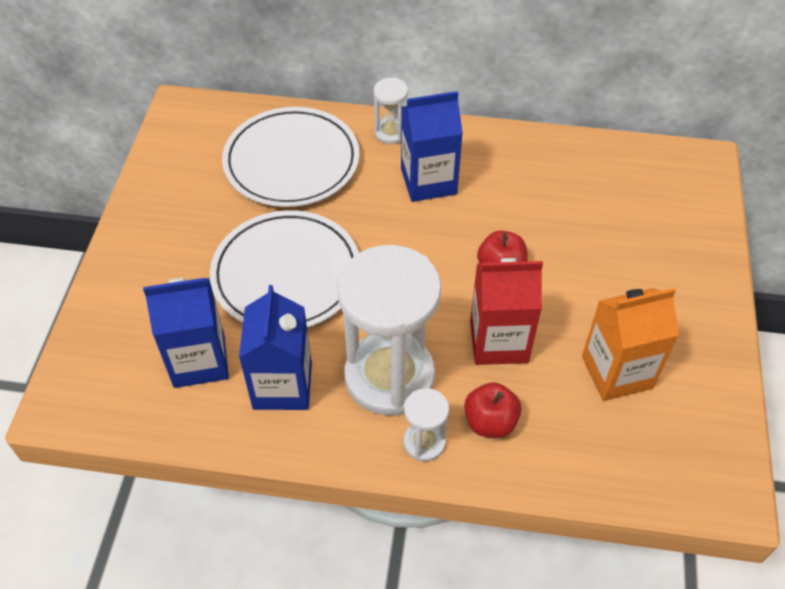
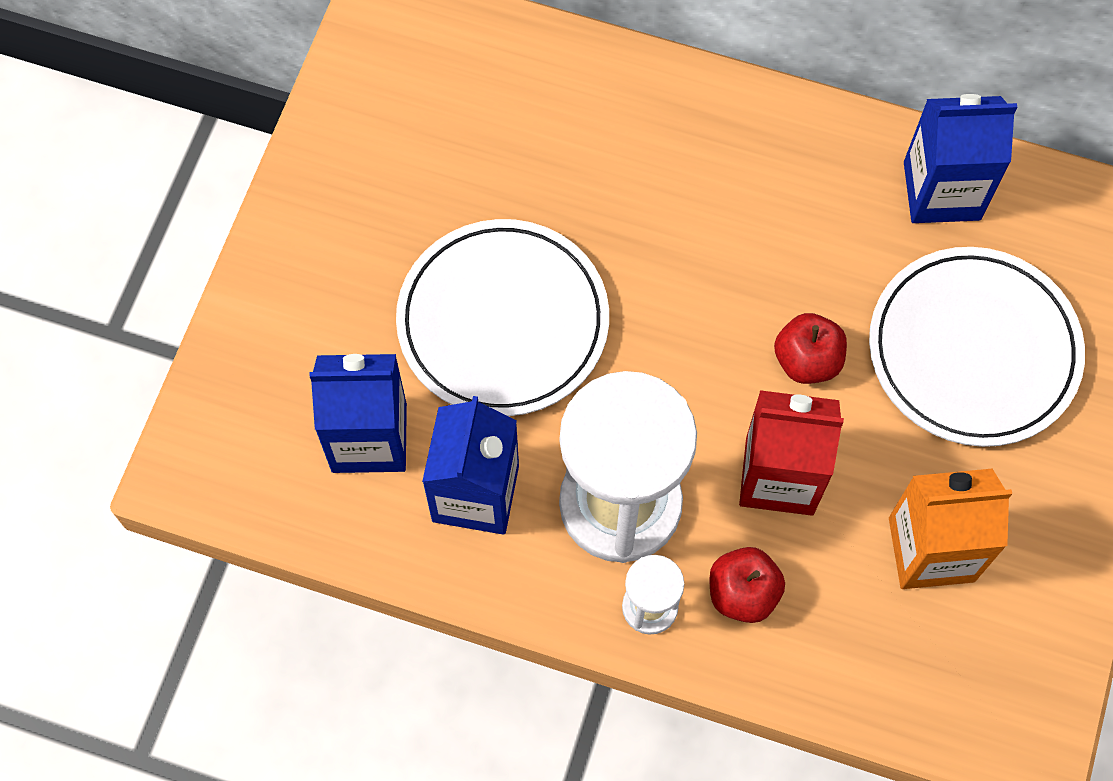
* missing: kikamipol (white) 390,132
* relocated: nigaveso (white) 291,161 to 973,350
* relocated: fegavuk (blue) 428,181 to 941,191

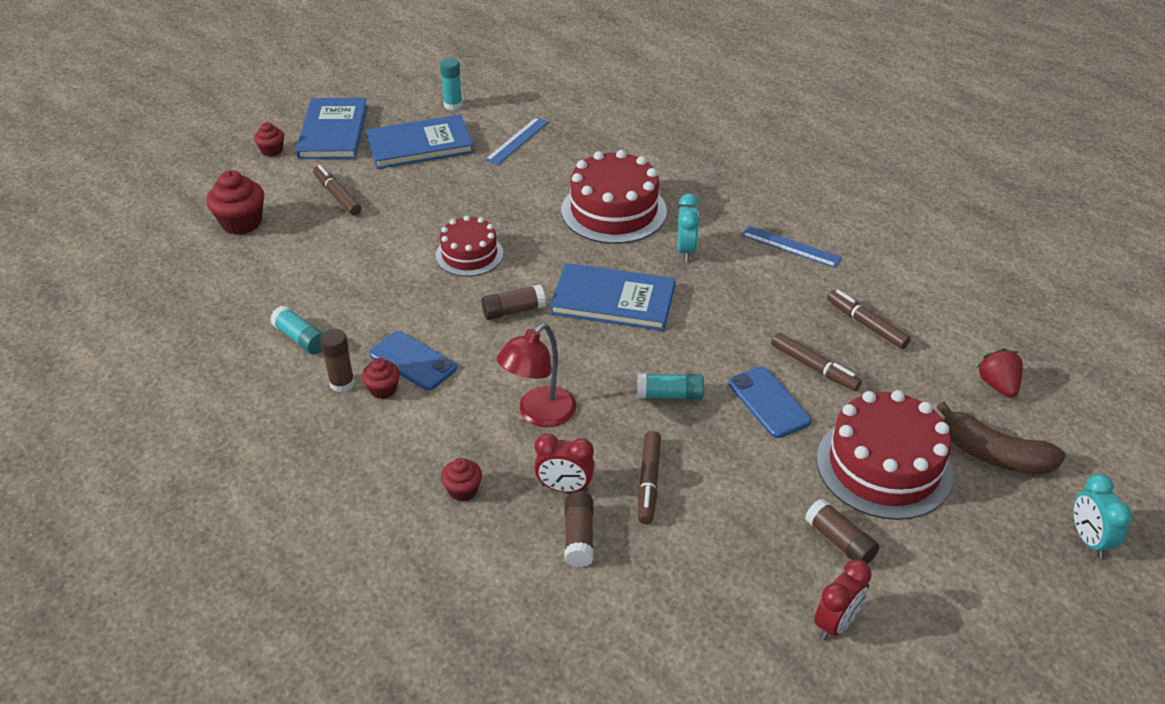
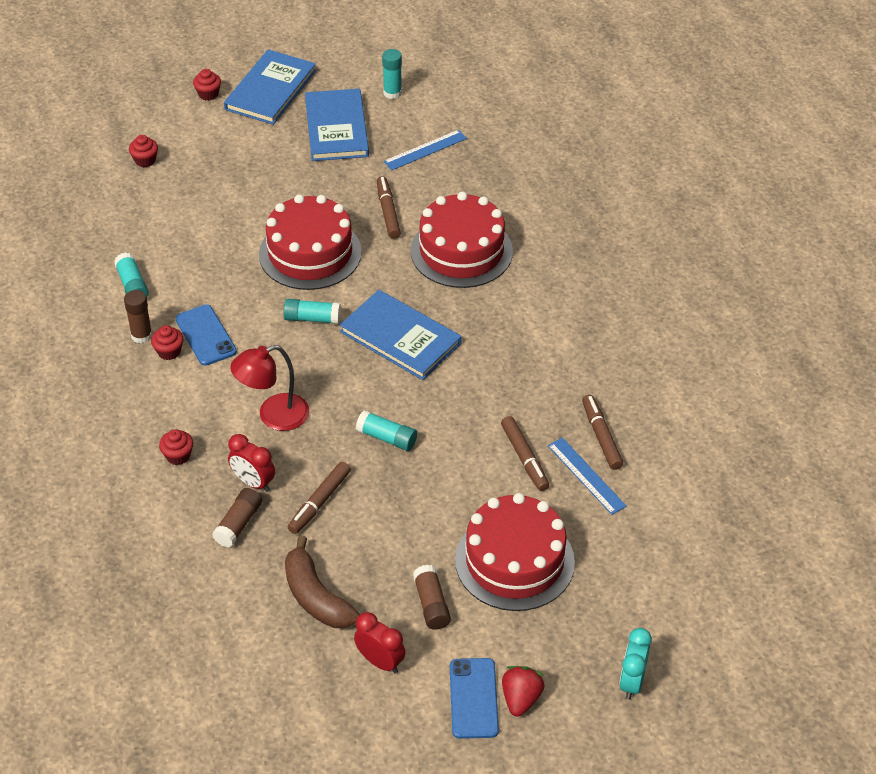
* missing: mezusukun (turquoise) 686,250
* relocated: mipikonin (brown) 337,195 to 388,212
* relocated: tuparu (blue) 769,402 to 473,698
* relocated: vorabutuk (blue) 790,246 to 586,475
* relocated: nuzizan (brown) 994,455 to 316,597
* relocated: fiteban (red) 997,385 to 521,699
* colour: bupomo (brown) 513,311 to bupomo (turquoise) 312,318
* spun: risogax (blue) 420,145 = 336,128 75 degrees clockwise
* spun: mezusukun (red) 836,624 = 380,661 120 degrees counterclockwise
* size: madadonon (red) 241,223 = 145,160 x0.57
* size: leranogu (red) 469,254 = 310,253 x1.63

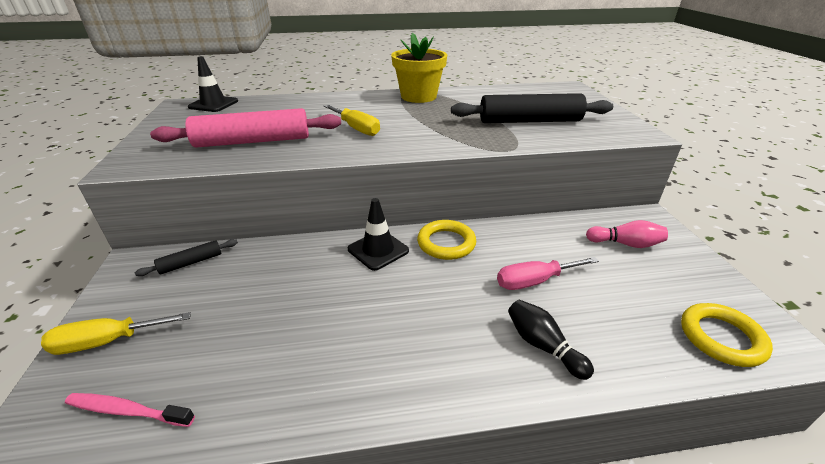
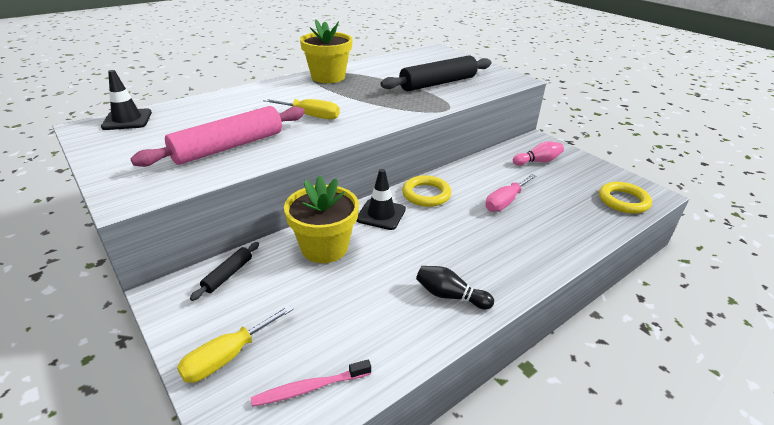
* appeared: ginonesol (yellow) 324,247
* relocated: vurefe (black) 543,346 to 450,296

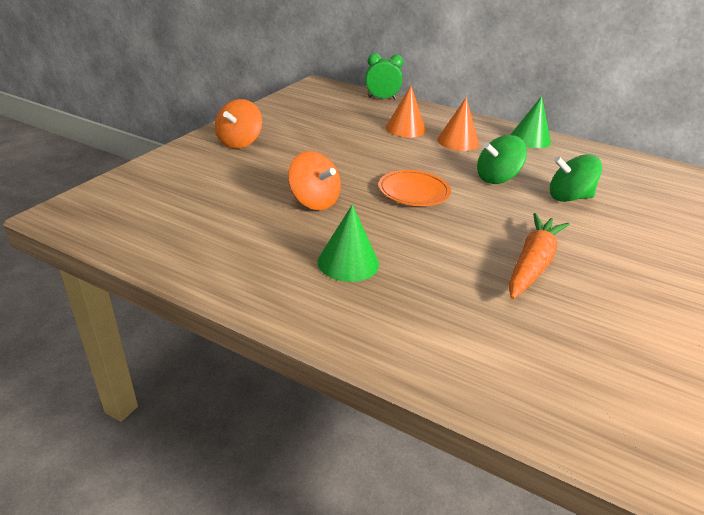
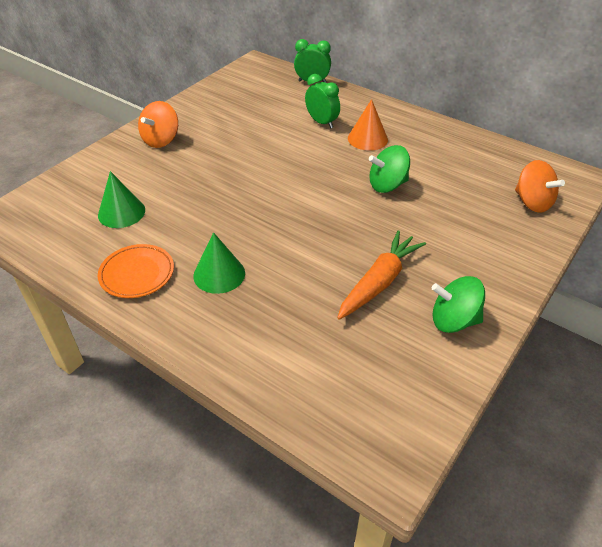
* relocated: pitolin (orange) 314,201 to 532,202
* relocated: nigaveso (orange) 413,192 to 137,274
* relocated: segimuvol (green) 530,139 to 121,212
* relocated: pitolin (green) 568,197 to 453,320
* exchanged: segimuvol (orange) 405,129 to mezusukun (green) 322,122

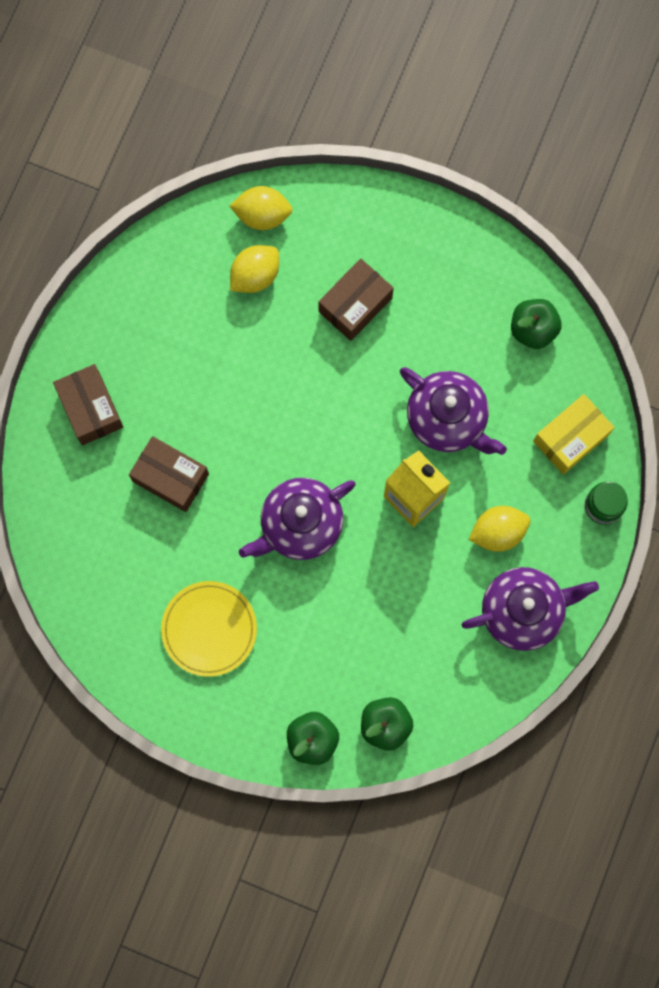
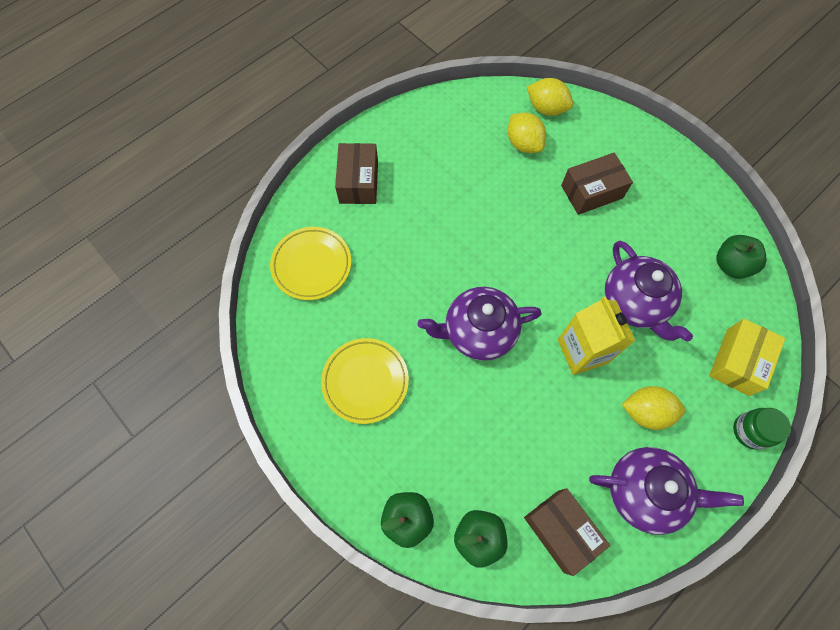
* appeared: nigaveso (yellow) 312,265
* relocated: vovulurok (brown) 170,478 to 561,531
* spun: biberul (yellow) 255,275 = 523,144 75 degrees clockwise
* spun: vovulurok (yellow) 570,438 = 737,362 45 degrees counterclockwise

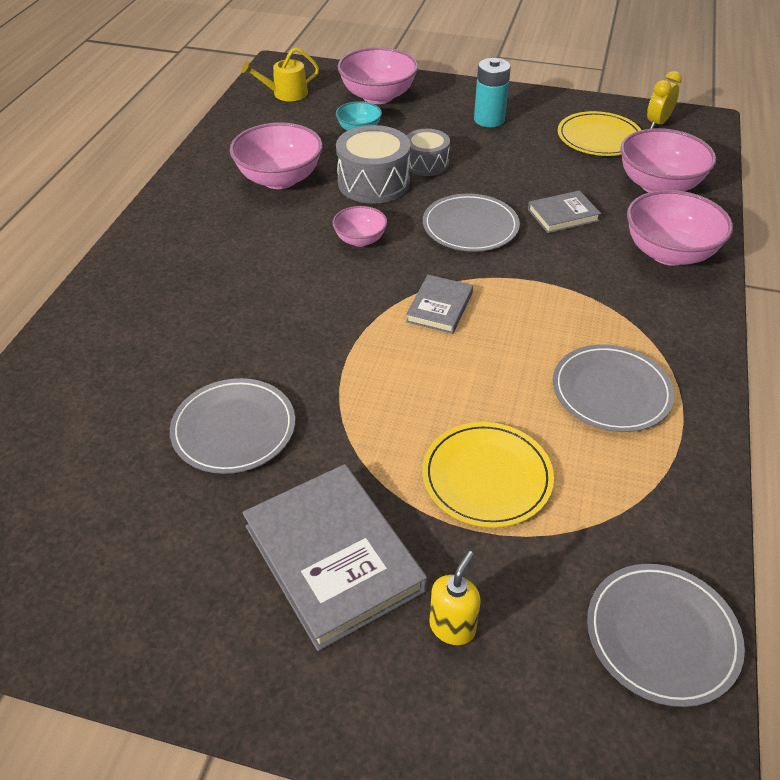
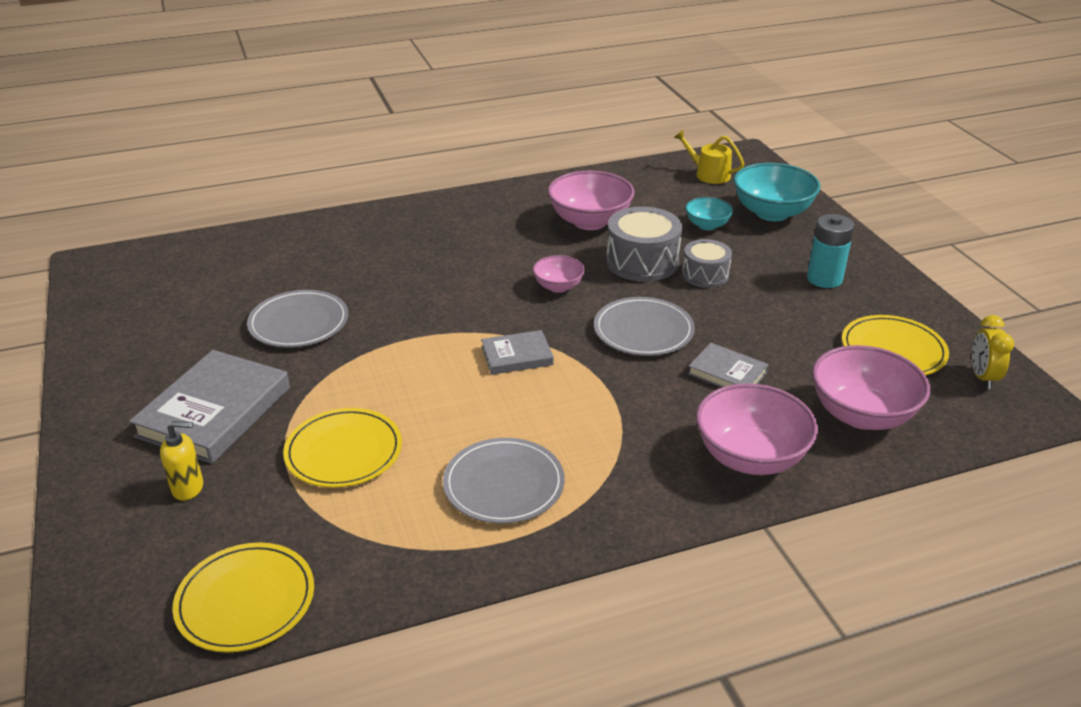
* colour: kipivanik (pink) 378,96 to kipivanik (turquoise) 772,213
* colour: nigaveso (grey) 662,635 to nigaveso (yellow) 245,600
* spun: mezusukun (yellow) 657,123 = 982,377 90 degrees counterclockwise

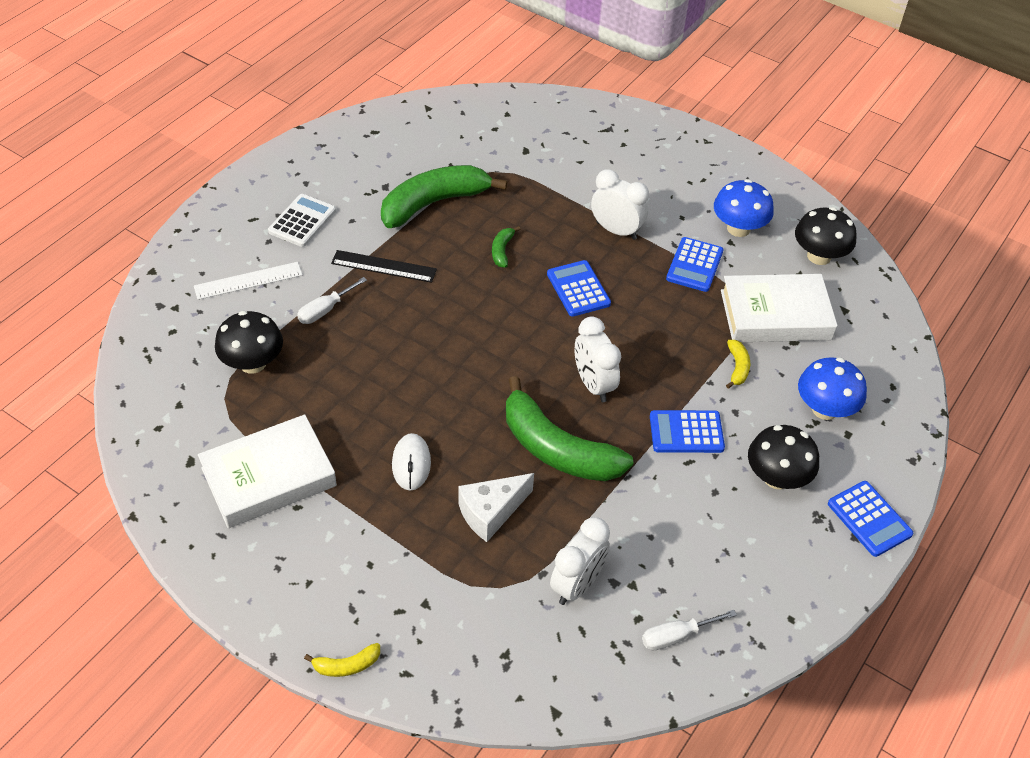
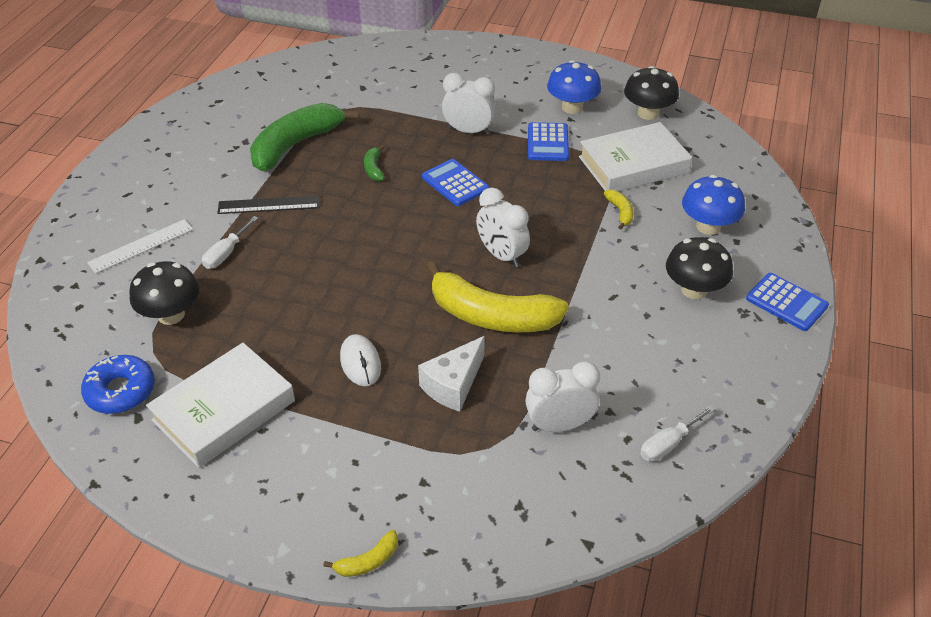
* missing: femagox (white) 302,221
* missing: femagox (blue) 686,432
* appeared: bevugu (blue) 120,391
* colour: nuzizan (green) 557,449 to nuzizan (yellow) 491,316
* spun: mezusukun (white) 577,585 = 559,425 120 degrees counterclockwise

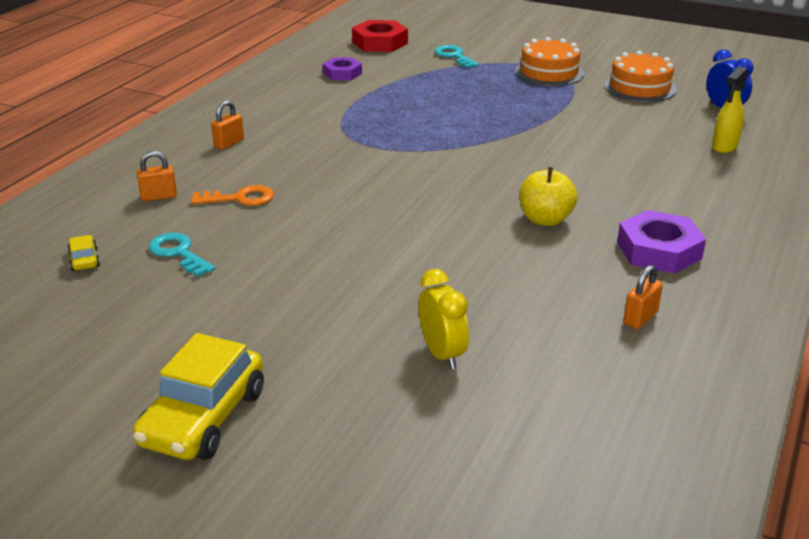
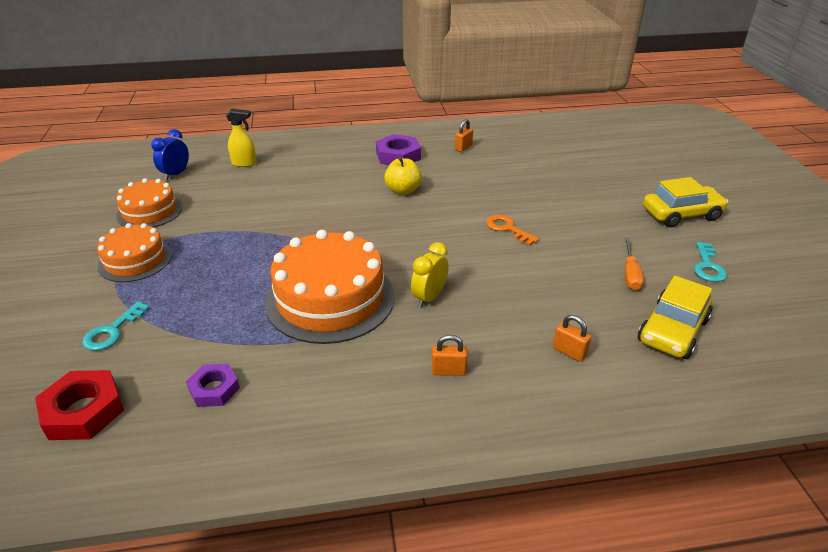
* appeared: leranogu (orange) 330,299
* appeared: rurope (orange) 630,274
* relocated: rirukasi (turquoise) 179,253 to 707,266
* relocated: rirukasi (orange) 240,198 to 507,229
* relocated: mezusukun (yellow) 442,354 to 429,297
* spun: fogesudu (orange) 640,318 = 463,148 60 degrees counterclockwise
* size: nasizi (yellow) 84,260 = 672,330 x2.25

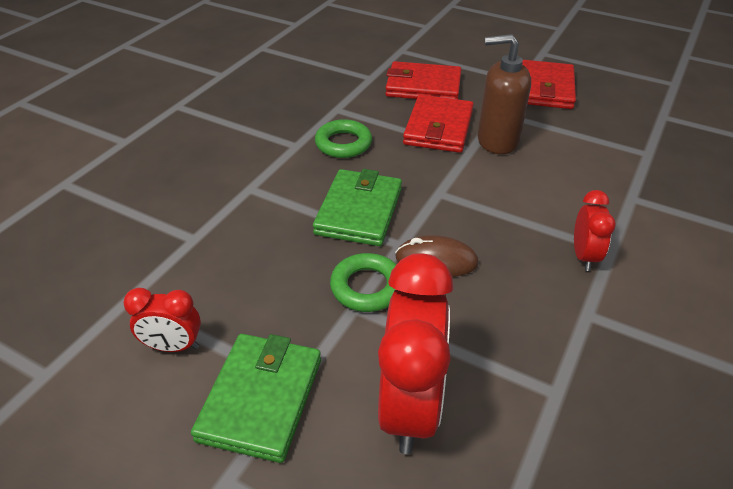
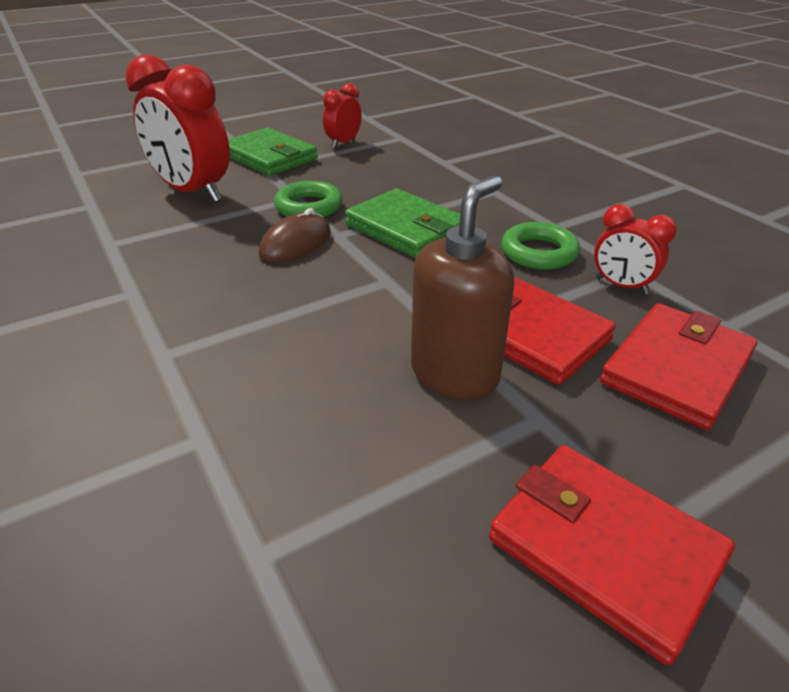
* relocated: mezusukun (red) 584,256 to 621,286

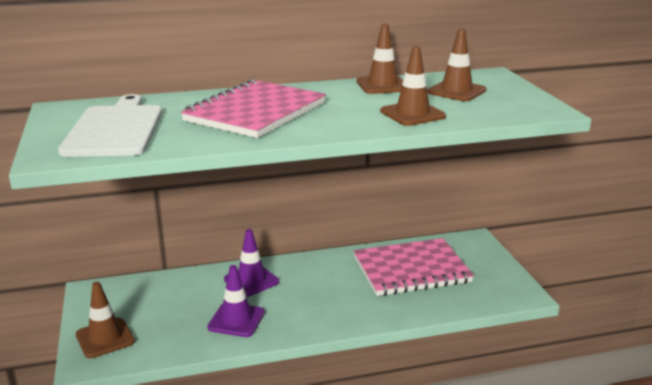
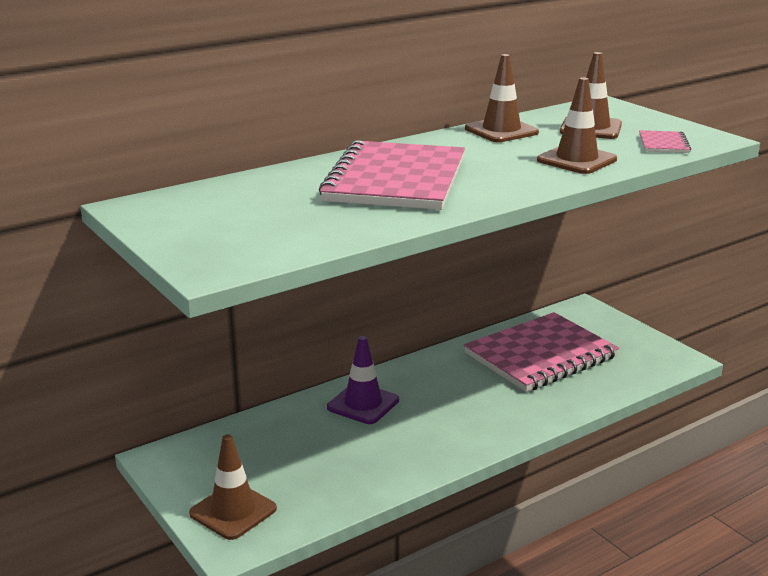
* missing: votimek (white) 115,129
* missing: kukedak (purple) 236,320
* appeared: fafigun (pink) 663,144

